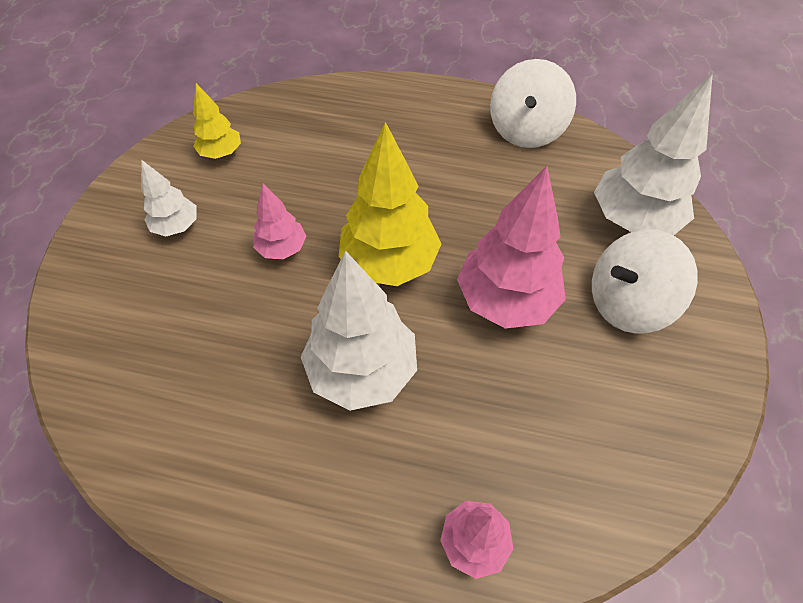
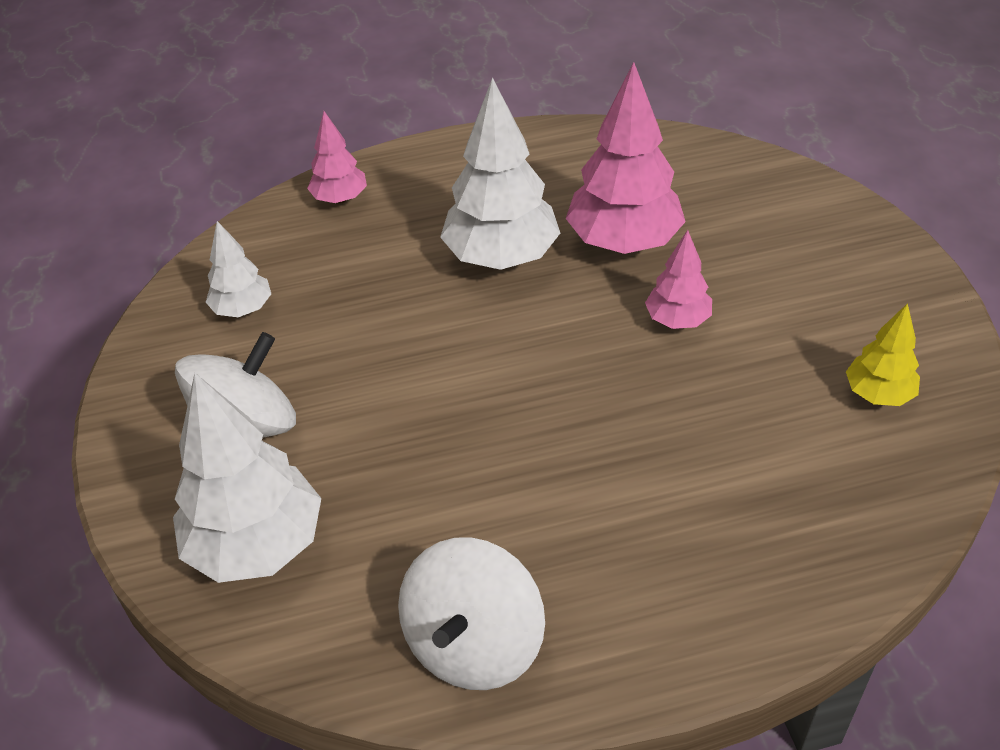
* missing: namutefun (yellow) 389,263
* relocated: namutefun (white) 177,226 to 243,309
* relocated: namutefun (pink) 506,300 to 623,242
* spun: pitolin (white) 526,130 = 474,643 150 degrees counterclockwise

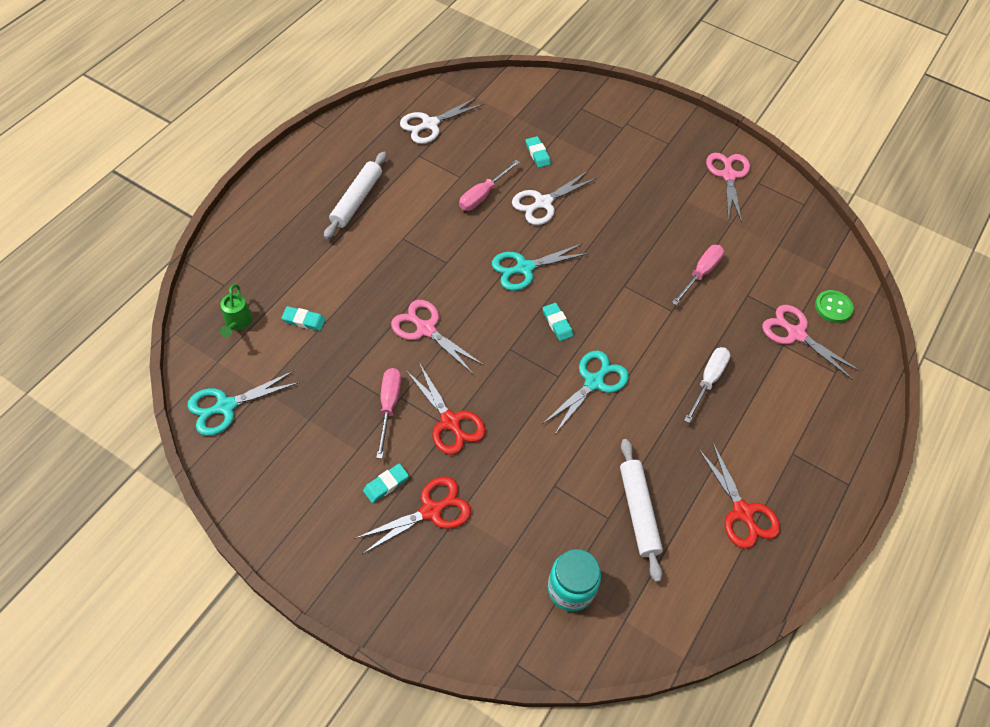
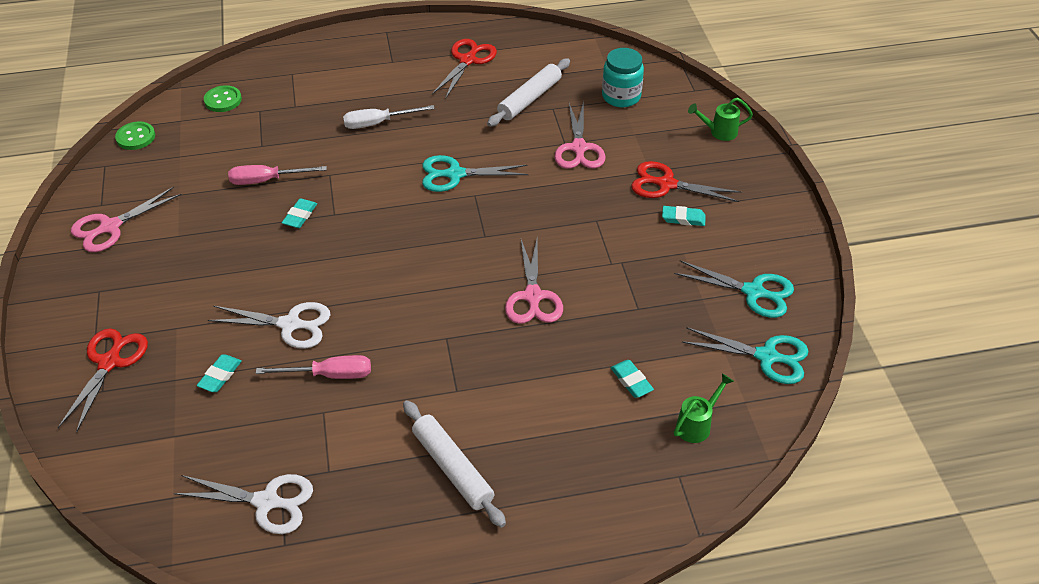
* missing: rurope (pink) 389,406
* appeared: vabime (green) 136,137
* appeared: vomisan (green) 719,132
* relocated: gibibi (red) 450,421 to 109,362
* relocated: gibibi (turquoise) 524,268 to 753,292
* relocated: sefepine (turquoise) 557,323 to 300,216
* relocated: gibibi (pink) 796,334 to 579,148
* spun: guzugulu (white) 357,200 = 453,468 75 degrees clockwise

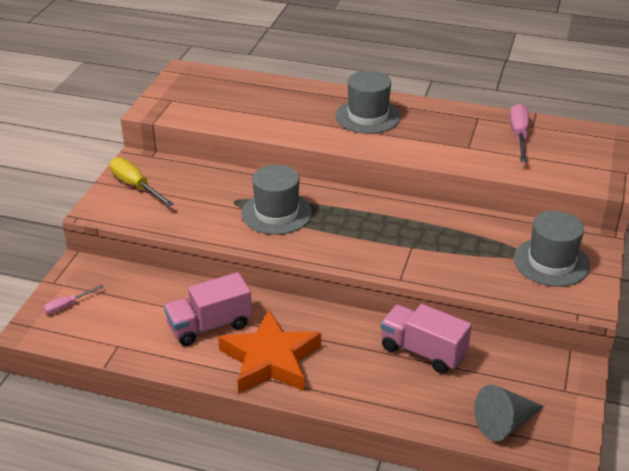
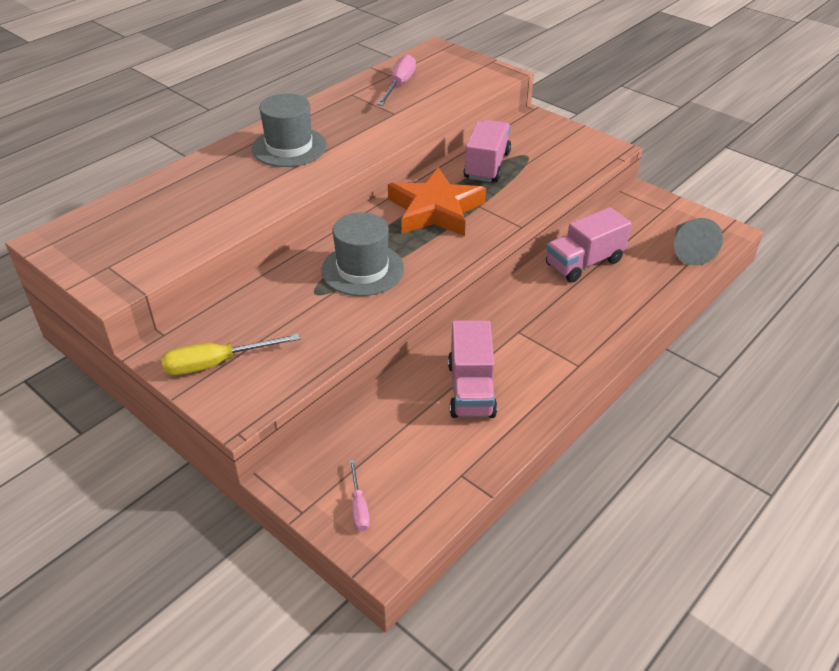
* missing: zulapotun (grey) 551,262
* appeared: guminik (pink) 487,166
* relocated: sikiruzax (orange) 270,359 to 435,210
* spun: rurope (pink) 519,136 = 399,85 75 degrees clockwise

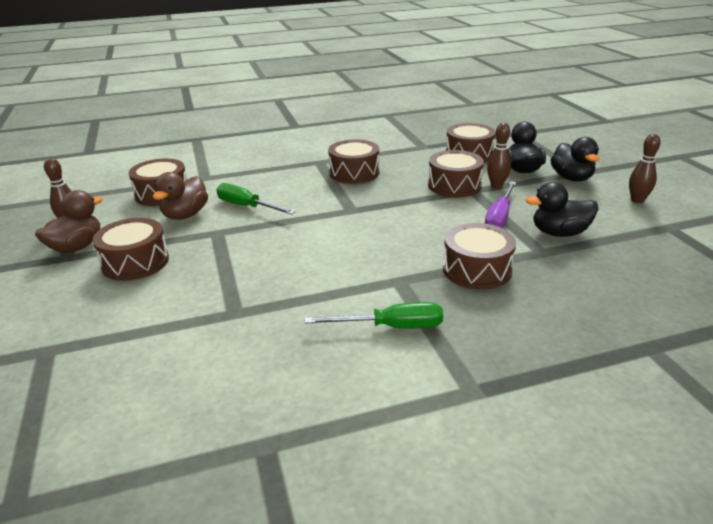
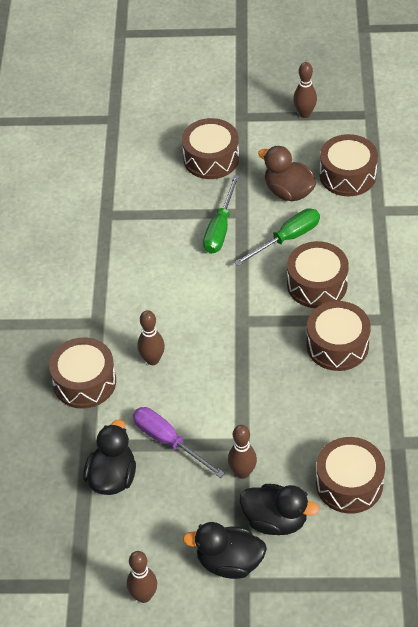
* missing: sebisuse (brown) 77,247
* appeared: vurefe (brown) 152,360
* relocated: rurope (green) 391,327 to 220,228
* relocated: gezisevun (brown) 454,185 to 317,284

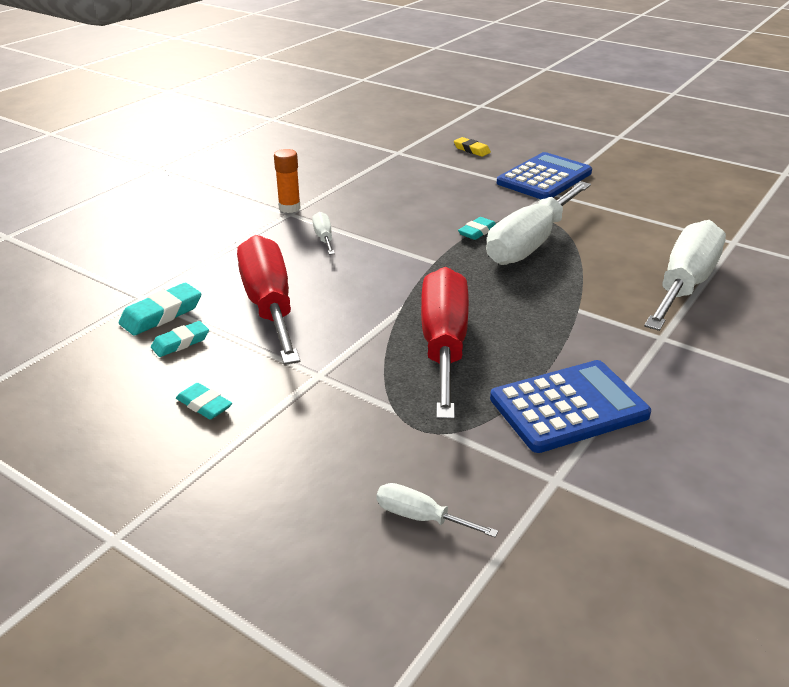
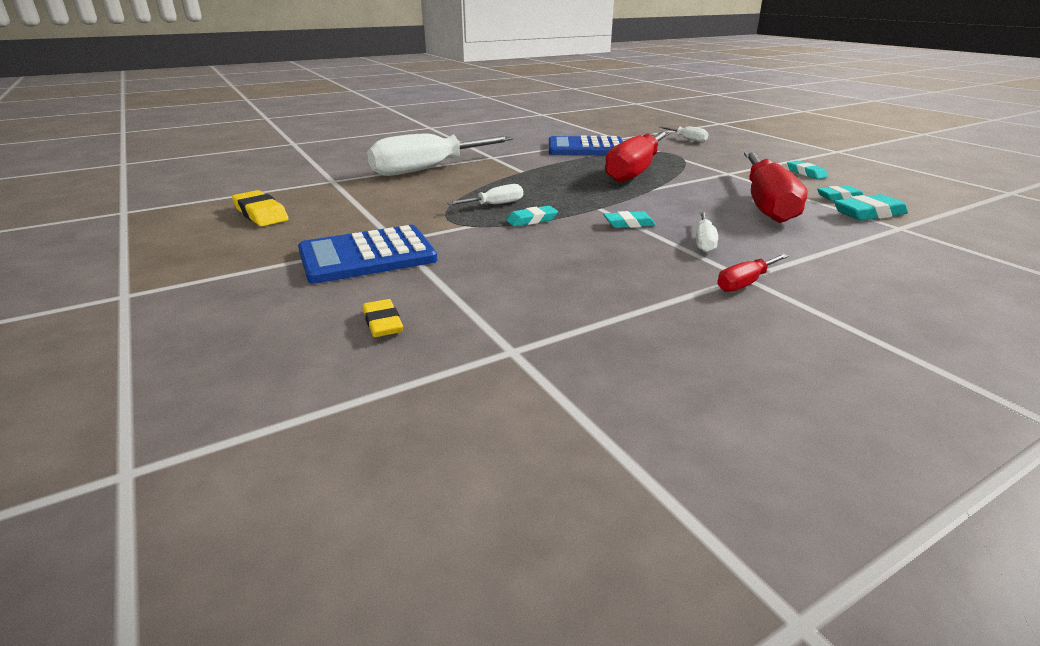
* appeared: sefepine (yellow) 261,214
* appeared: sefepine (turquoise) 628,224
* exchanged: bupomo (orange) 289,208 to rurope (red) 745,283
* size: rurope (white) 530,243 = 495,204 x0.43

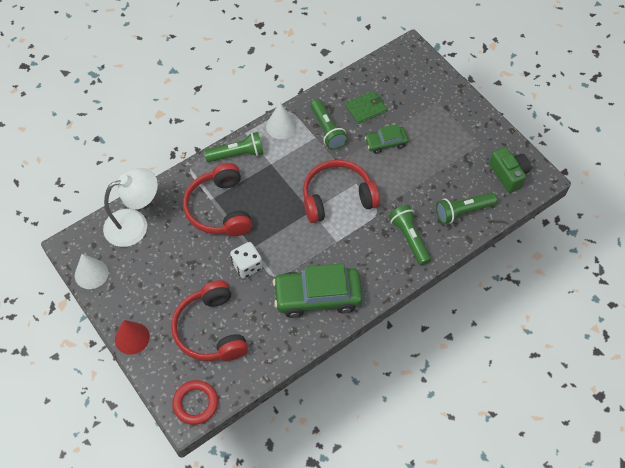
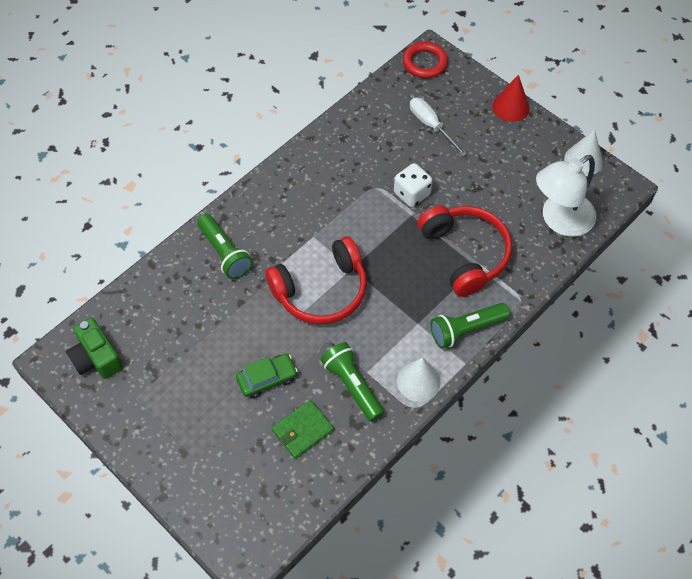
* missing: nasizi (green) 317,296
* missing: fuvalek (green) 463,212
* exchanged: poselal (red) 211,330 to rurope (white) 431,126

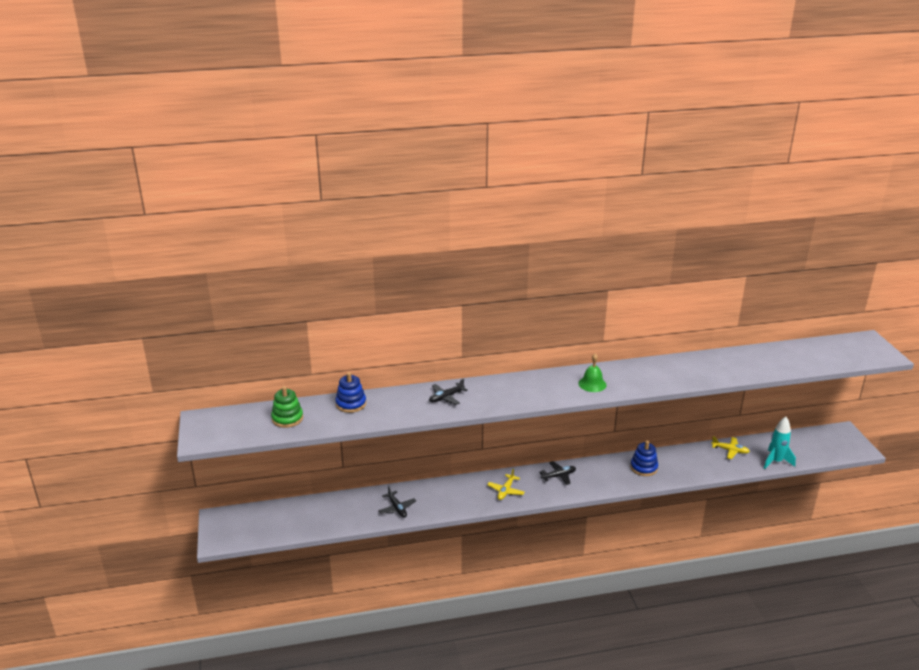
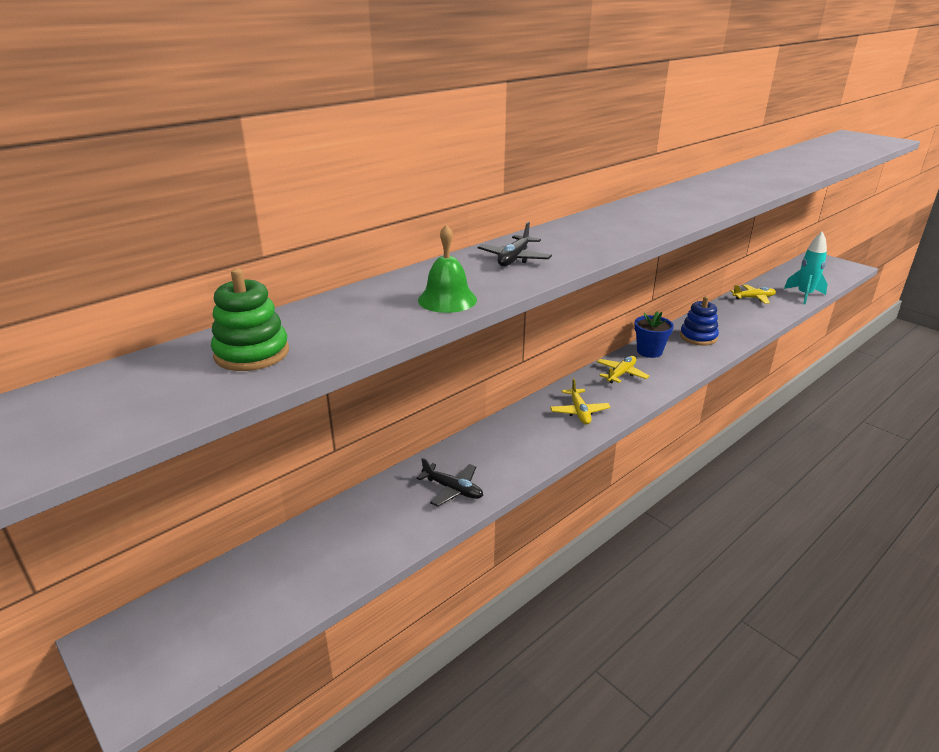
* missing: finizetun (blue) 351,404
* appeared: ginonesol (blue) 649,351
* relocated: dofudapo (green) 592,384 to 447,299
* colour: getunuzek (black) 558,476 to getunuzek (yellow) 621,374

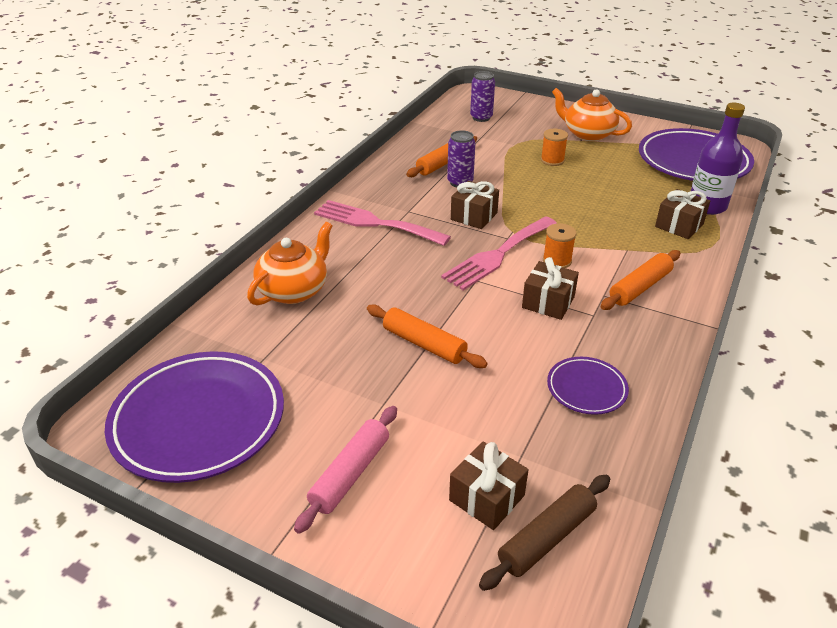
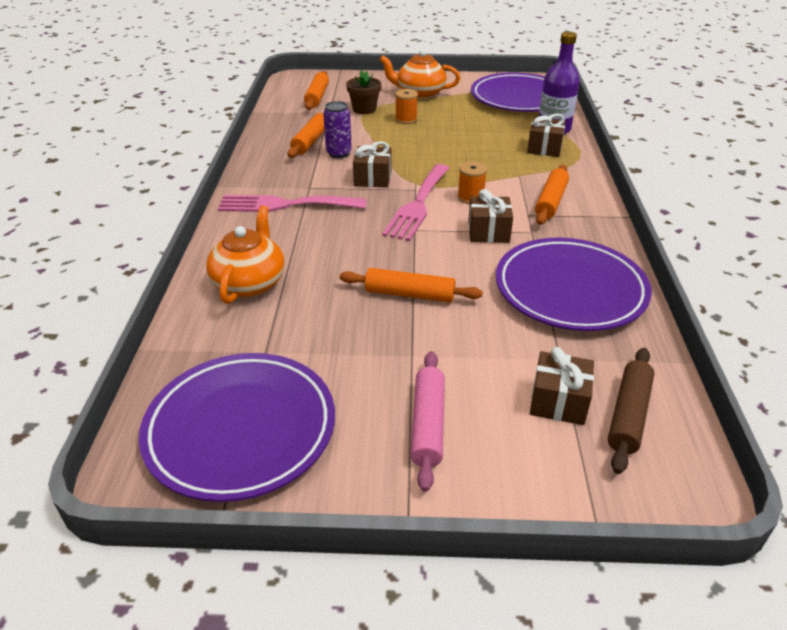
* appeared: ginonesol (brown) 364,109
* exchanged: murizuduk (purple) 481,118 to guzugulu (orange) 317,97
* size: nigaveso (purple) 586,388 = 570,290 x2.06

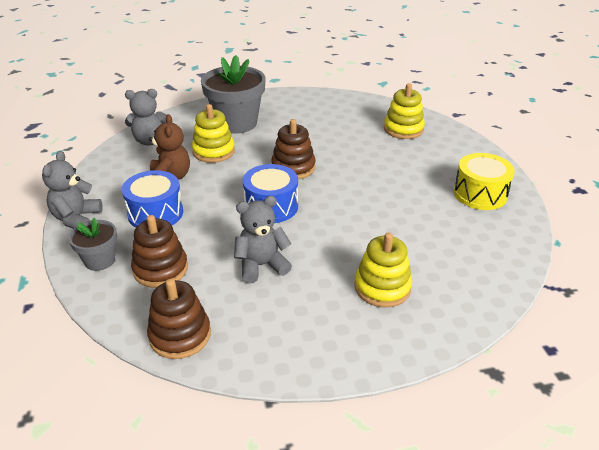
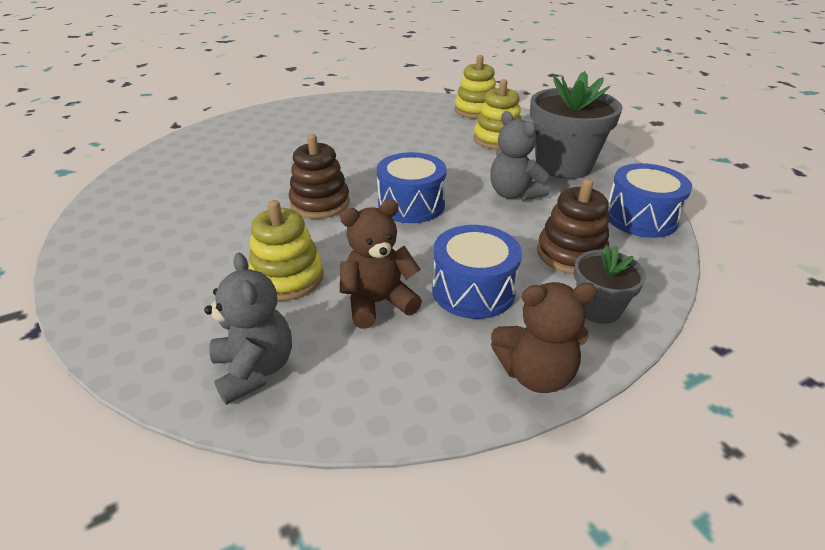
* missing: gezisevun (yellow) 480,194
* relocated: ginonesol (grey) 236,123 to 563,165
* relocated: finizetun (yellow) 403,129 to 476,110
* exchanged: finizetun (brown) 180,335 to gezisevun (blue) 640,218
* colour: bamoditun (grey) 76,219 to bamoditun (brown) 535,374

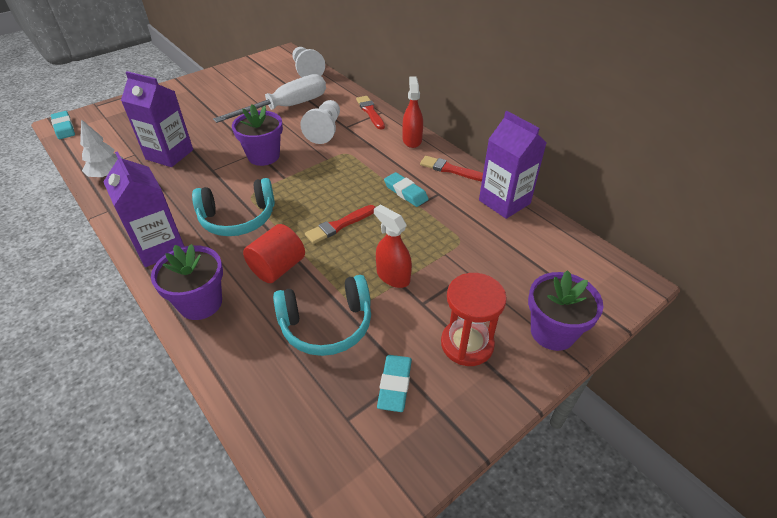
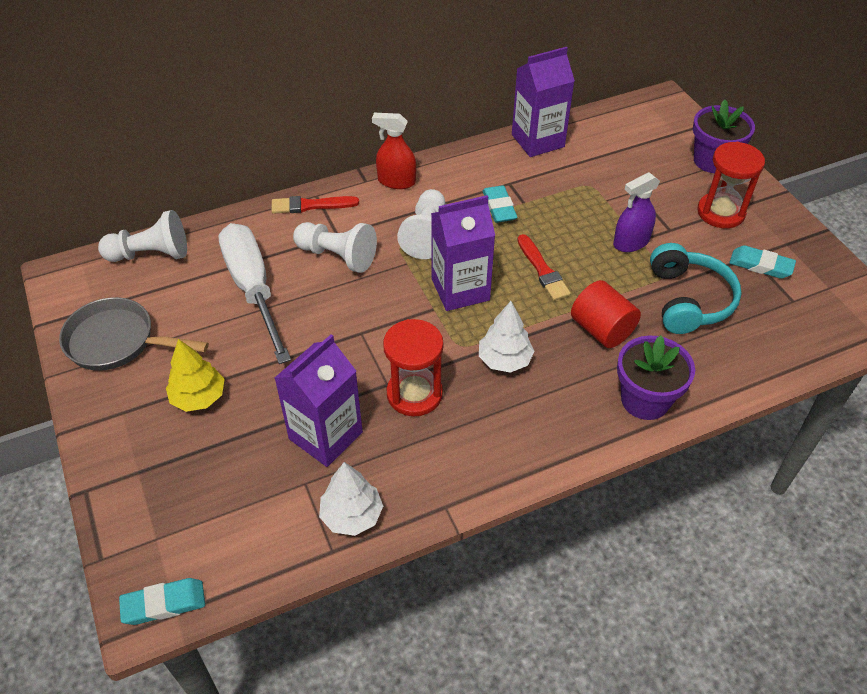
* missing: ginonesol (purple) 263,156
* missing: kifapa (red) 451,170
* appeared: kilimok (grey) 117,342
* appeared: namutefun (yellow) 198,397
* appeared: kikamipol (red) 414,394
* appeared: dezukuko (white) 426,235
* relocated: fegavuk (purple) 160,247 to 460,289
* exchanged: poselal (turquoise) 238,218 to namutefun (white) 504,360
* colour: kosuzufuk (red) 393,276 to kosuzufuk (purple) 631,242
* spun: sefepine (turquoise) 405,192 = 499,207 75 degrees counterclockwise

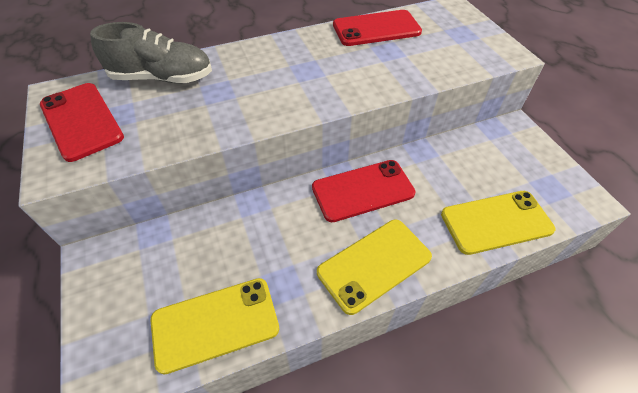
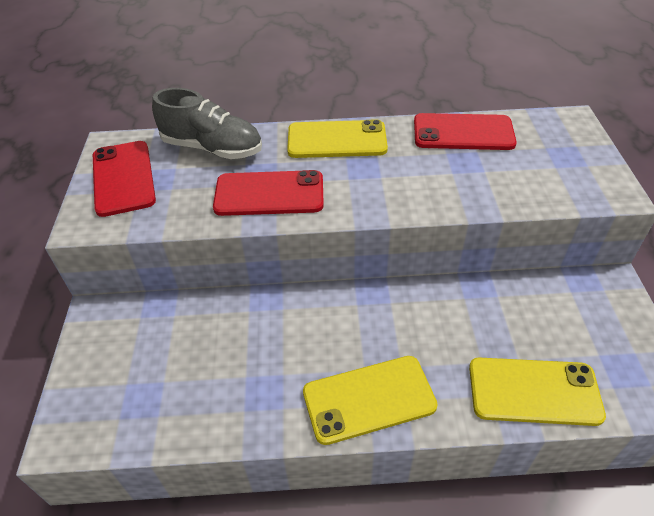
* relocated: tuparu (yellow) 215,323 to 337,140
* relocated: tuparu (red) 363,190 to 269,194

